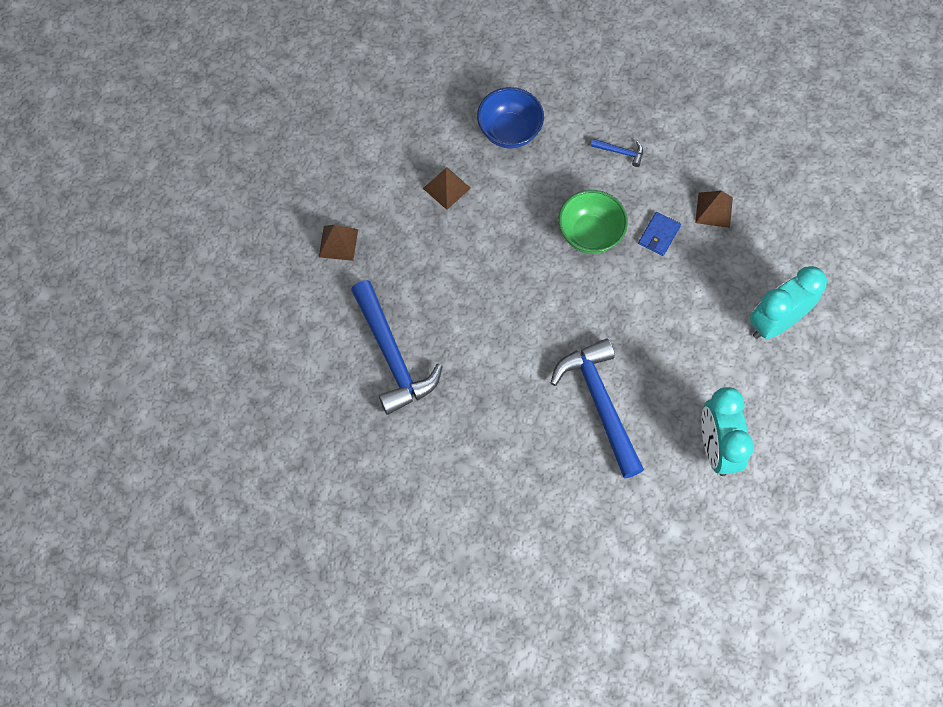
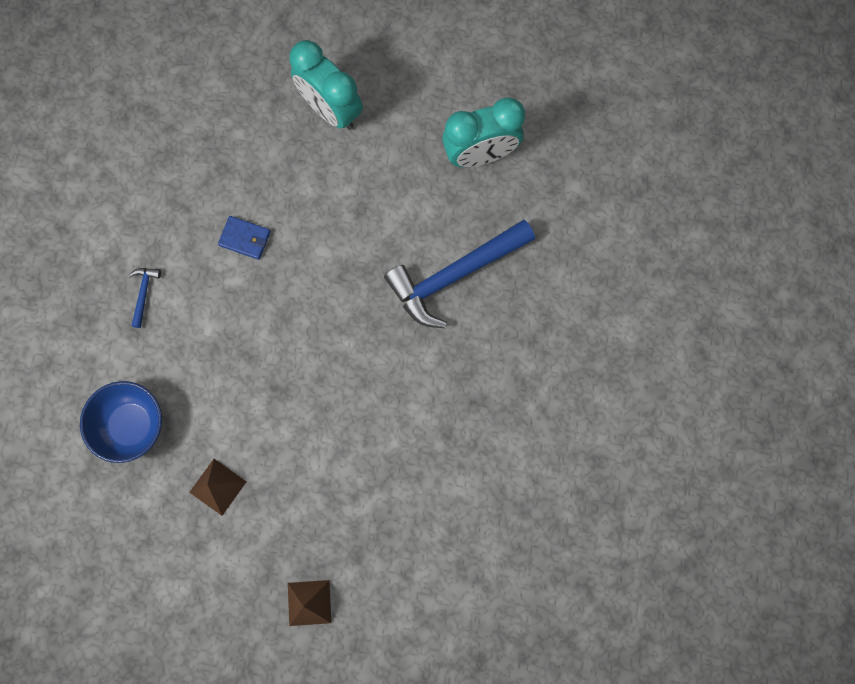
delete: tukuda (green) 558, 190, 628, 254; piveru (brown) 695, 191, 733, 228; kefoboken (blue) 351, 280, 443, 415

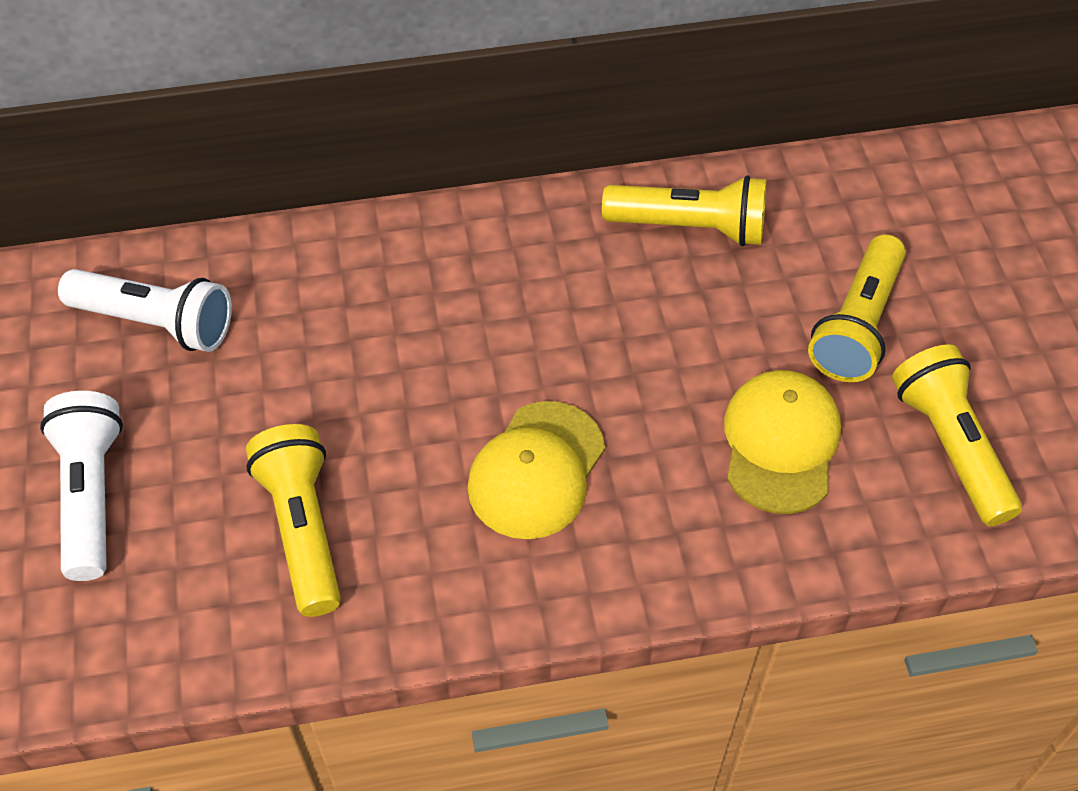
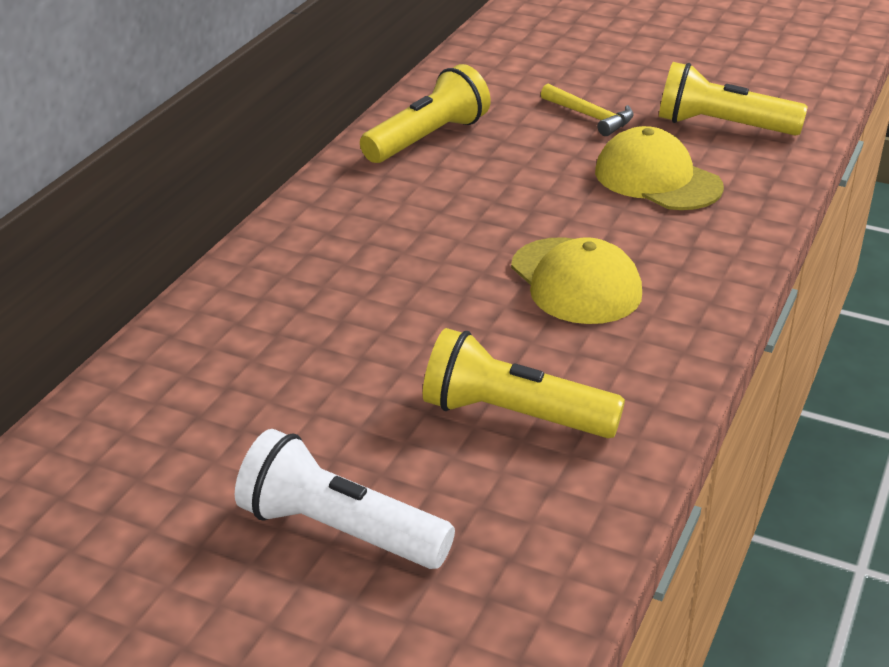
delete: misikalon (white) 58, 269, 232, 352
replace: misikalon (yellow) 808, 234, 906, 382 to kefoboken (yellow) 541, 84, 634, 136

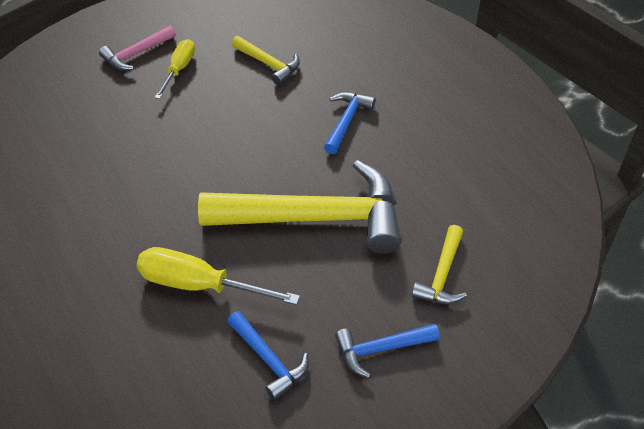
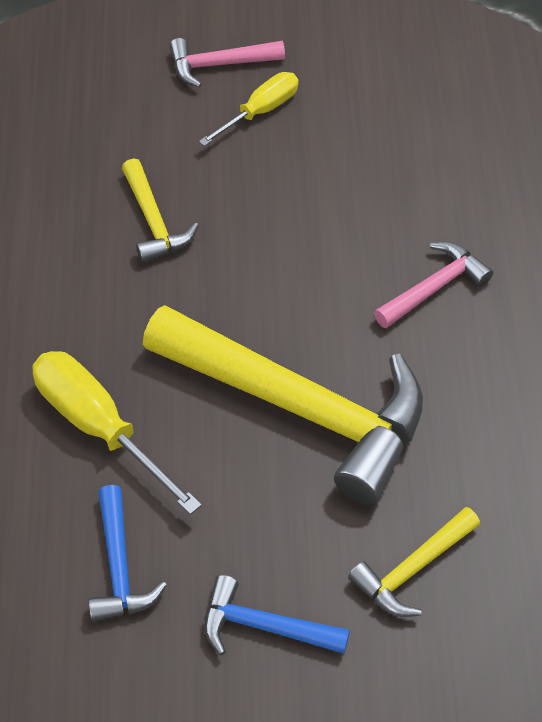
move: kefoboken (yellow) 231, 36, 300, 85 to 122, 158, 199, 263
recolor: kefoboken (blue) 324, 92, 376, 154 to kefoboken (pink) 374, 242, 493, 328

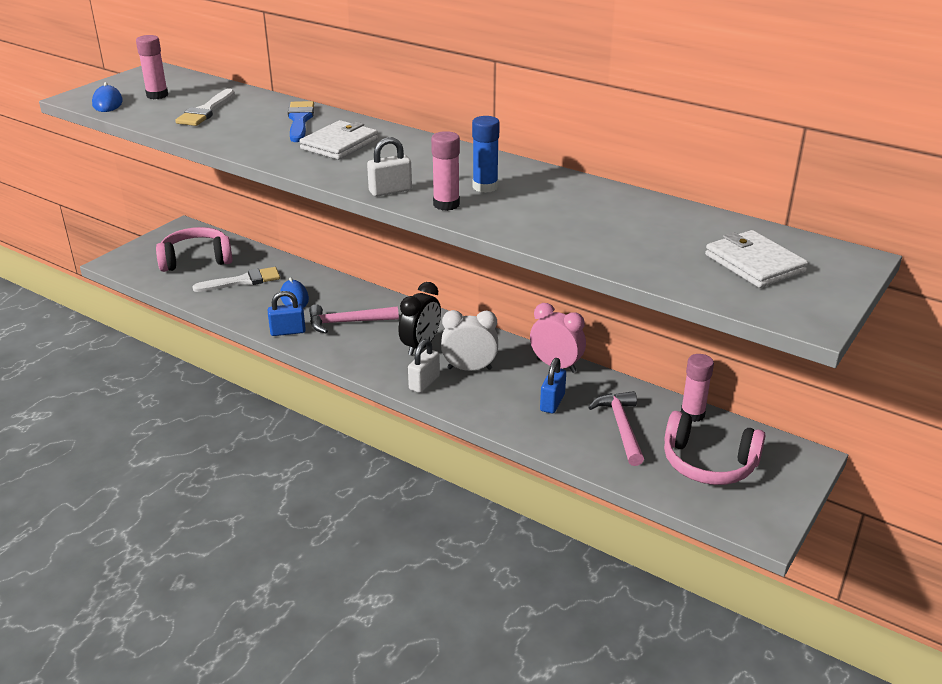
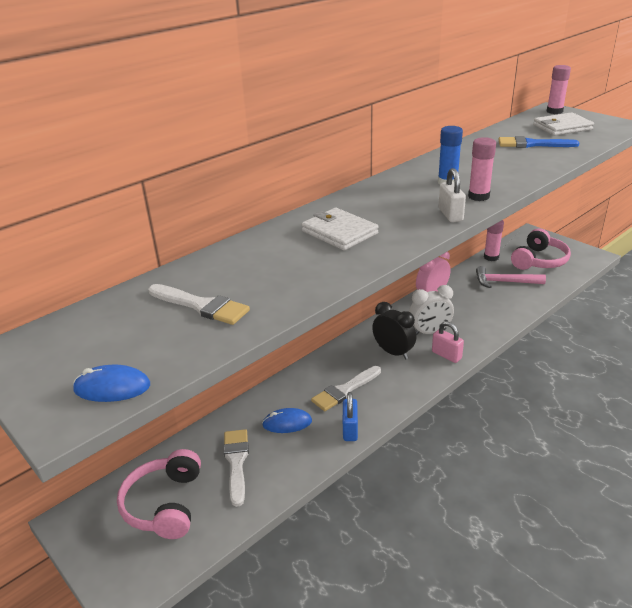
delete: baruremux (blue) 540, 358, 566, 414
move: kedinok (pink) 136, 35, 168, 99 to 547, 65, 571, 114; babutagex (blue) 288, 101, 314, 142 to 498, 136, 579, 148
replace: kefoboken (pink) 309, 304, 399, 333 to babutagex (white) 311, 366, 381, 411
recolor: baruremux (white) 408, 339, 440, 393 to baruremux (pink) 432, 321, 464, 363
rotate: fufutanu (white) 441, 310, 498, 371 = 409, 285, 454, 335 120 degrees counterclockwise

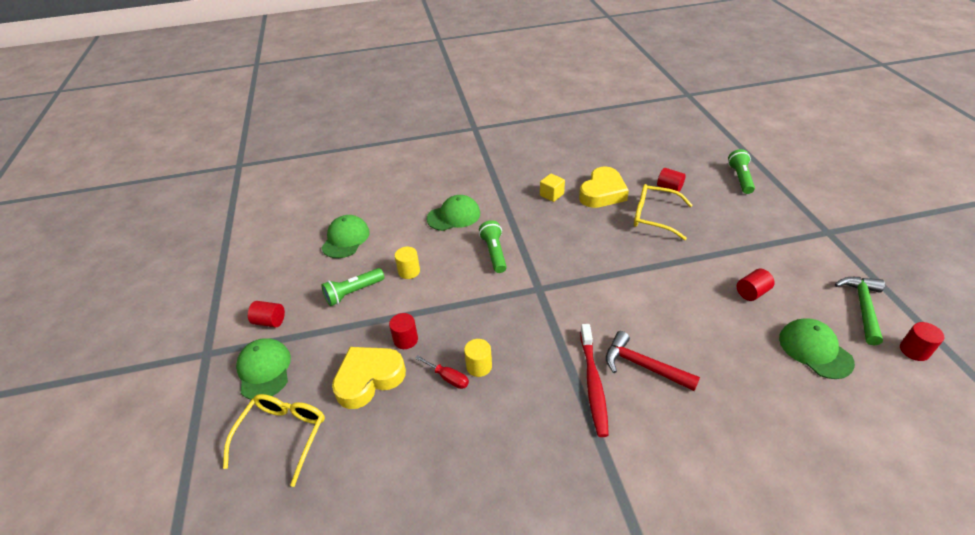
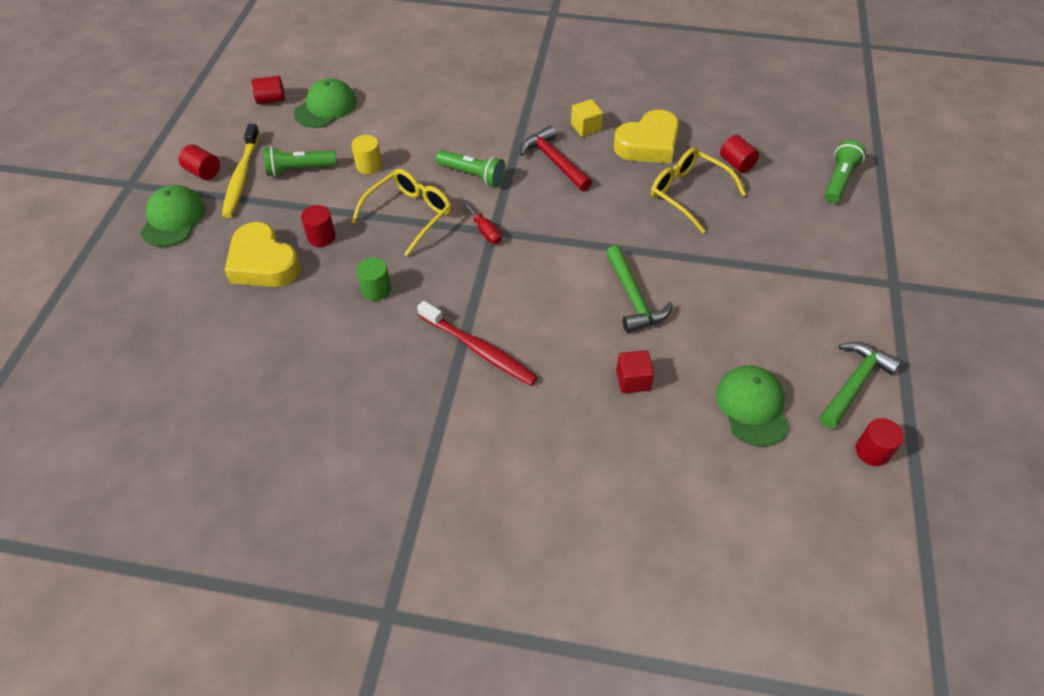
delete: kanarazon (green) 426, 195, 480, 231
insert: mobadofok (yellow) 222, 124, 260, 218; kefoboken (green) 606, 245, 673, 333; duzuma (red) 616, 350, 654, 393
move: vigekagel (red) 737, 269, 775, 301 to 251, 76, 285, 104; kefoboken (red) 606, 331, 700, 391 to 520, 126, 592, 191; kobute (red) 415, 355, 469, 389 to 461, 200, 502, 244; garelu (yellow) 223, 394, 325, 487 to 352, 169, 452, 256
recolor: vigekagel (yellow) 464, 339, 492, 377 to vigekagel (green) 357, 257, 391, 301
rotate: misikalon (green) 479, 220, 507, 273 = 436, 150, 506, 187 105 degrees clockwise; mobadofok (red) 580, 324, 609, 437 = 417, 301, 538, 386 75 degrees counterclockwise; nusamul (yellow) 332, 347, 406, 409 = 224, 222, 300, 287 120 degrees counterclockwise

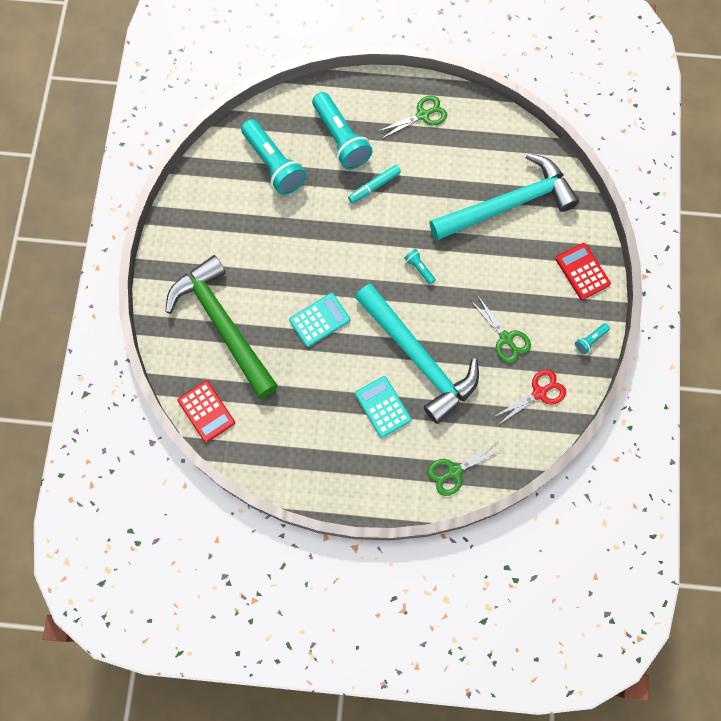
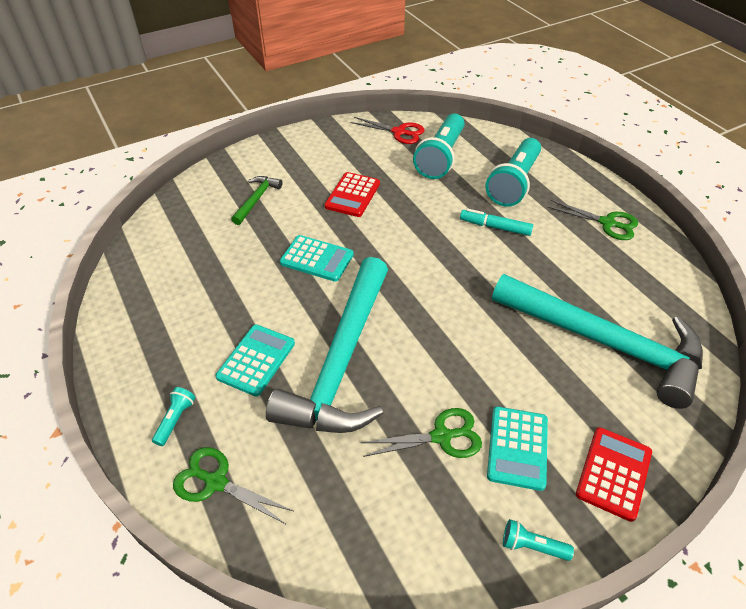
insert: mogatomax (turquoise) 487, 406, 548, 491
move: misikalon (turquoise) 404, 249, 436, 284 to 152, 387, 195, 446; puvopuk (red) 494, 369, 566, 423 to 350, 117, 425, 144; mogatomax (red) 178, 381, 235, 442 to 324, 172, 380, 217
rotate: puvopuk (green) 470, 296, 531, 363 = 361, 408, 482, 458 120 degrees counterclockwise
resize: kefoboken (green) 165, 255, 278, 398 = 231, 176, 282, 225 x0.42

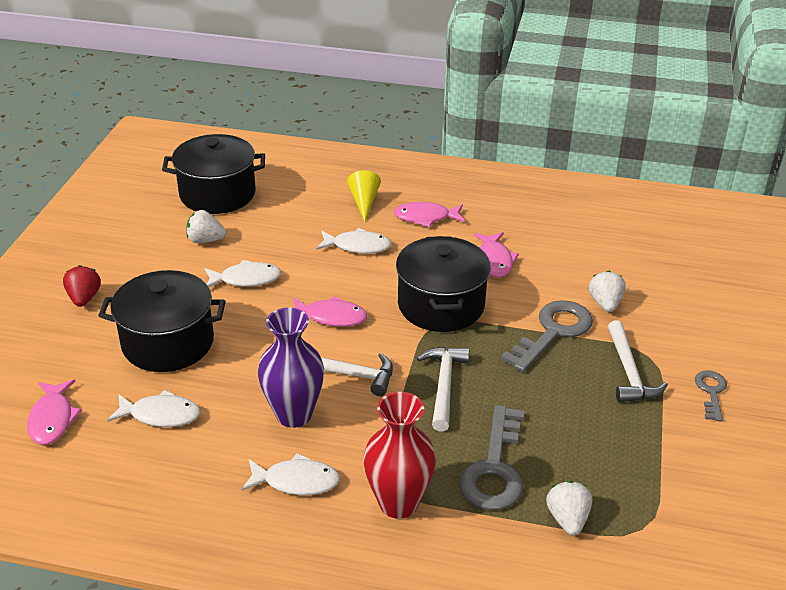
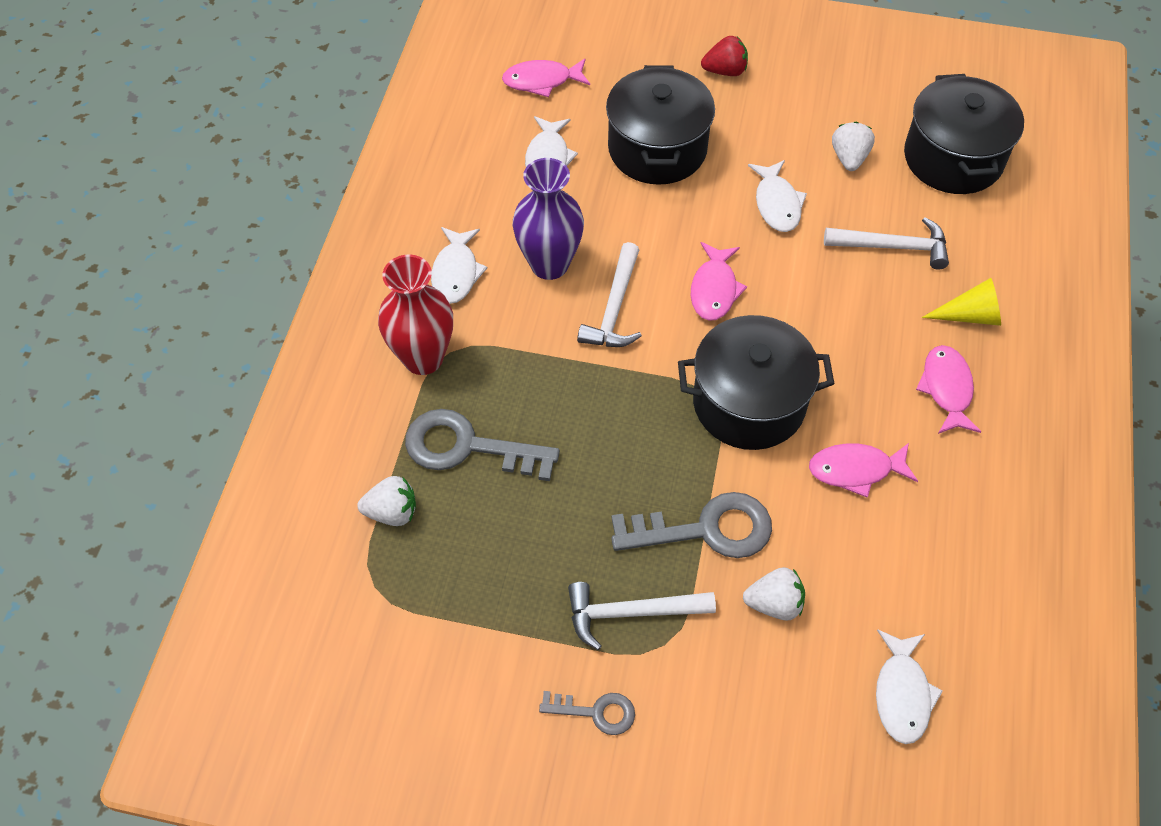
move: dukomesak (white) 316, 228, 392, 254 to 876, 630, 943, 744; kefoboken (white) 417, 347, 470, 432 to 824, 217, 949, 269
rotate: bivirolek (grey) 501, 300, 593, 372 = 611, 492, 772, 558 45 degrees counterclockwise

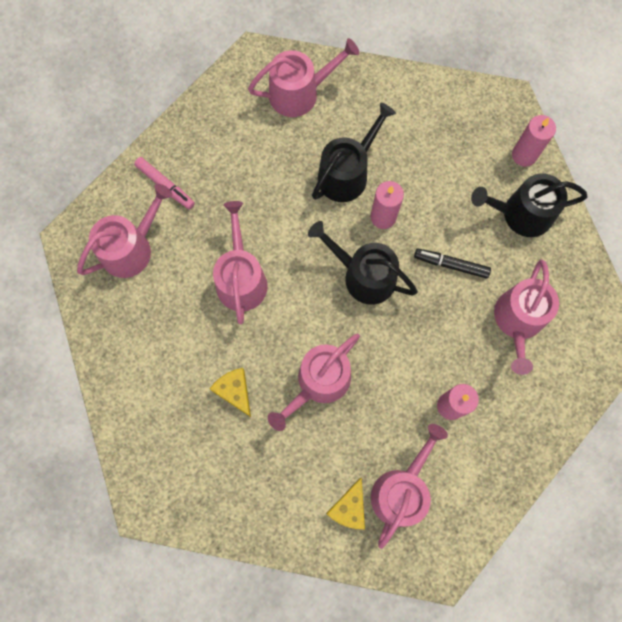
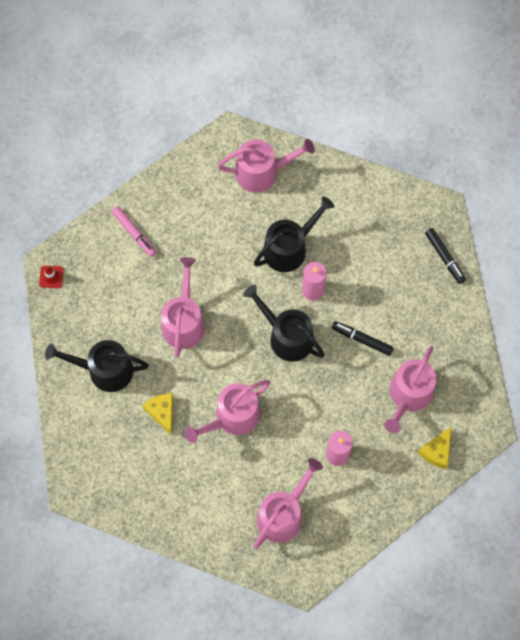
delete: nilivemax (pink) 77, 184, 173, 278
insert: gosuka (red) 39, 266, 64, 288
move: nilivemax (black) 471, 173, 588, 237 to 45, 340, 149, 392; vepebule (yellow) 326, 477, 365, 529 to 418, 427, 451, 469
replace: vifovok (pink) 512, 115, 556, 167 to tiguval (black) 425, 228, 466, 284

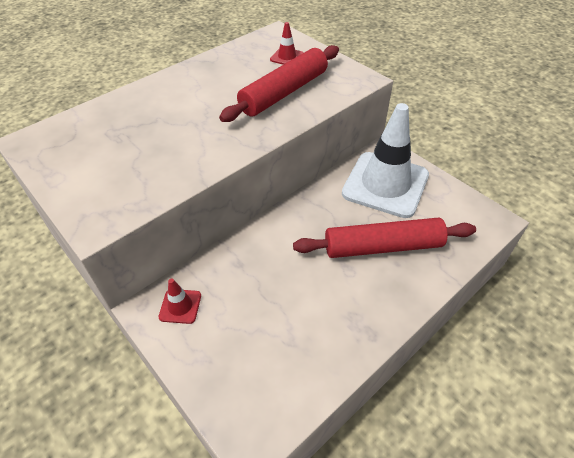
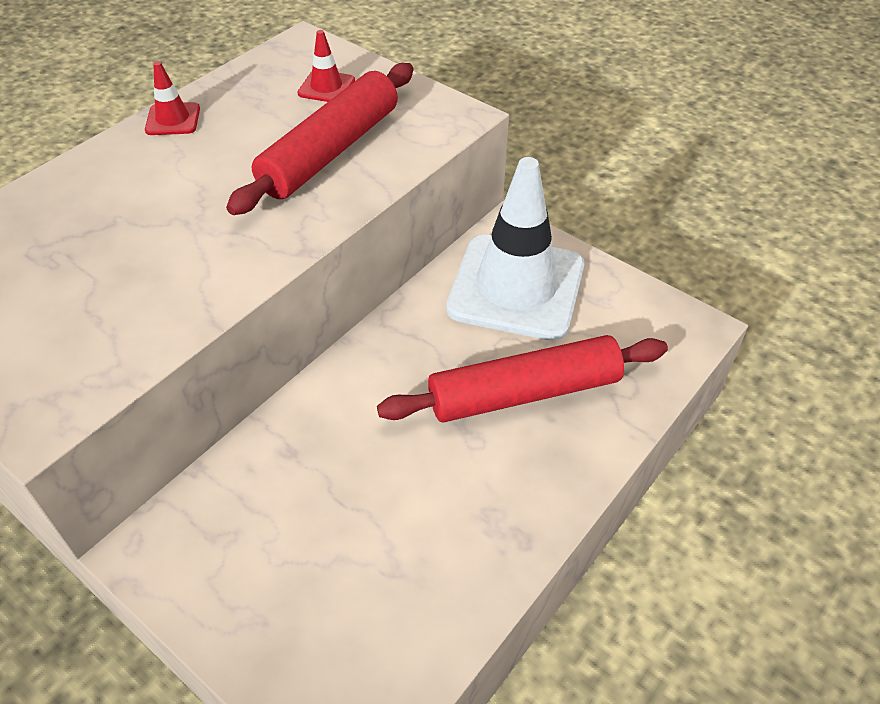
move: gosuka (red) 158, 278, 201, 324 to 145, 61, 200, 135

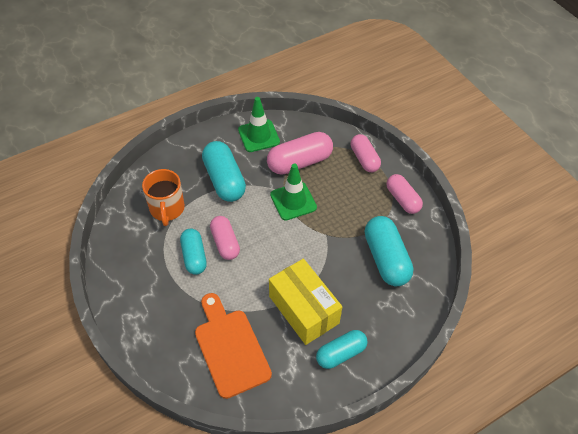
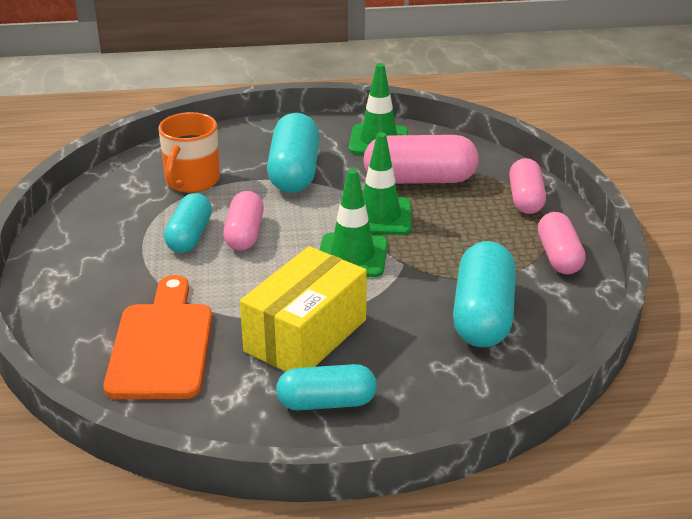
insert: gosuka (green) 320, 169, 388, 277
rotate: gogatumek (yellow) 269, 259, 342, 345 = 240, 246, 367, 372 45 degrees clockwise

